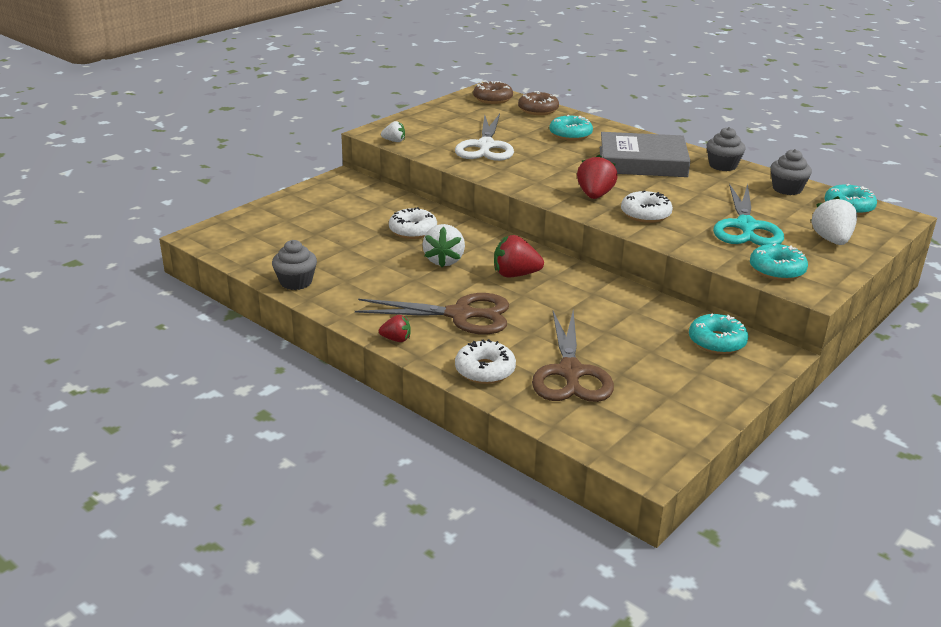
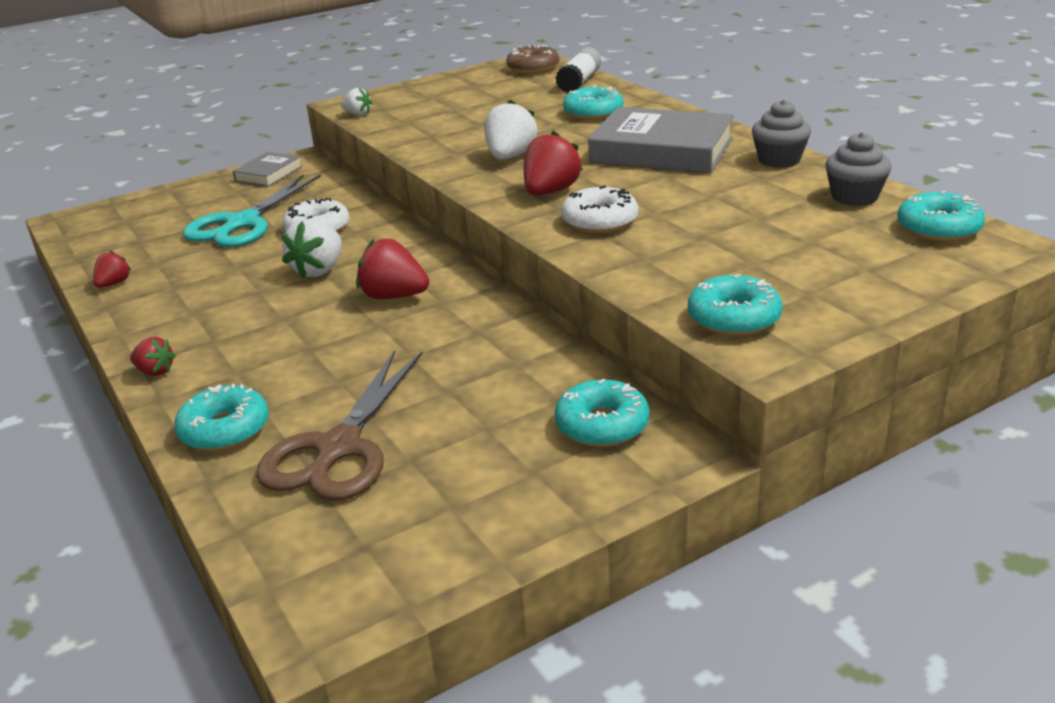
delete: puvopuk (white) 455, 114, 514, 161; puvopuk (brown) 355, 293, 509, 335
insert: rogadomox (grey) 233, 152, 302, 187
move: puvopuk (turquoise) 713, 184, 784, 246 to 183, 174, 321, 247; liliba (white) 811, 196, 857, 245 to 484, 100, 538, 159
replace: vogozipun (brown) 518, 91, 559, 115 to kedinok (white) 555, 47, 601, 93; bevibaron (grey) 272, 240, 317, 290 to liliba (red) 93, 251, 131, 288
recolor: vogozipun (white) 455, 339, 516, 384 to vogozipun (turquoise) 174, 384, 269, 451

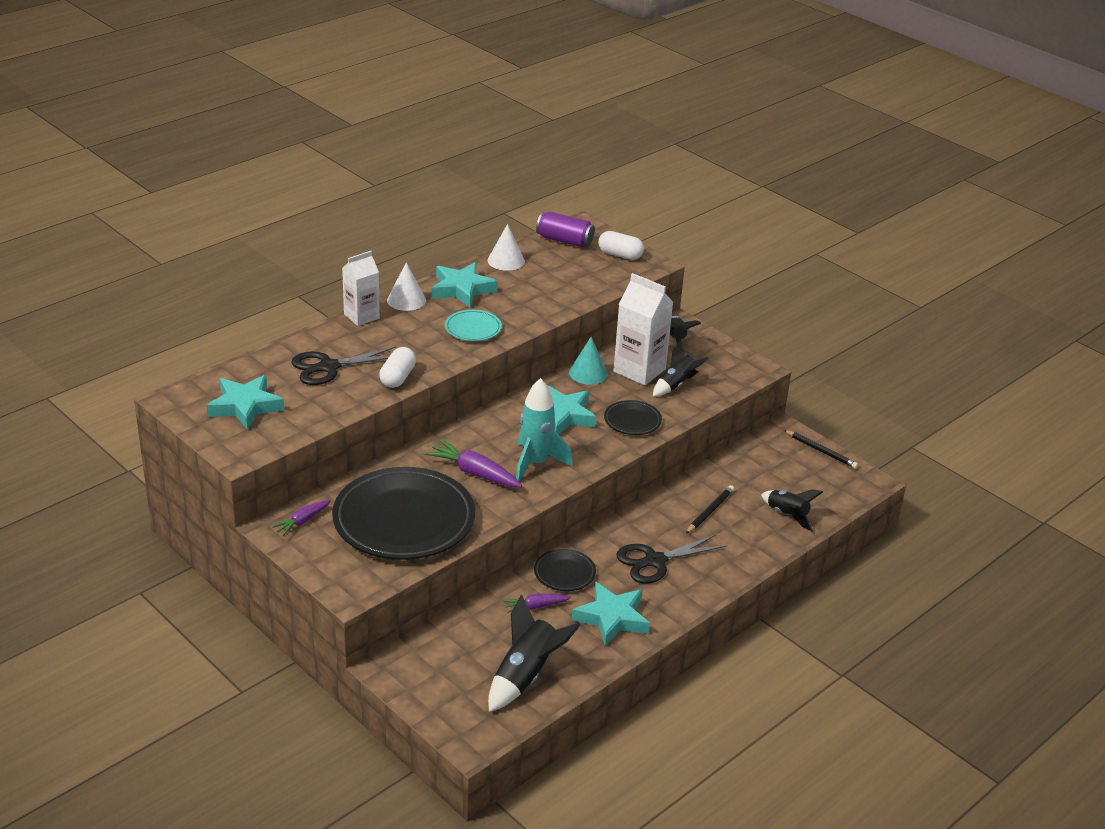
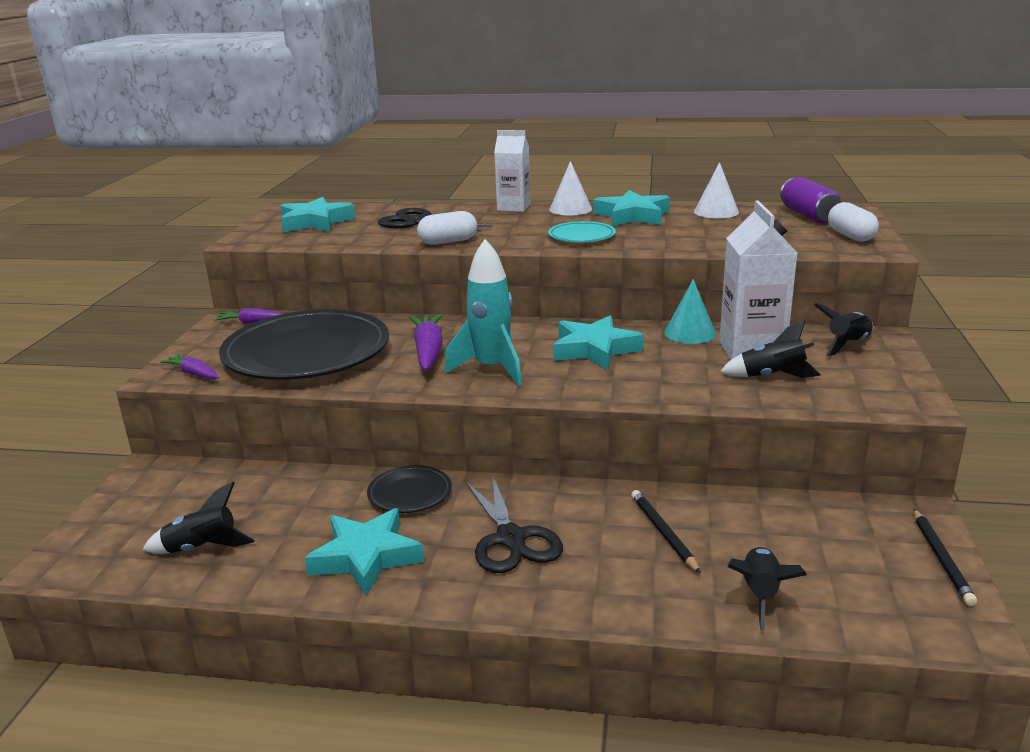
delete: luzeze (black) 604, 400, 662, 435
move: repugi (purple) 503, 594, 571, 613 to 160, 354, 219, 380
rotate: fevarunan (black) 686, 485, 734, 534 = 631, 490, 701, 574 105 degrees counterclockwise; puvopuk (black) 616, 534, 727, 584 = 465, 474, 563, 573 135 degrees counterclockwise
resize: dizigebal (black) 488, 594, 581, 712 = 142, 482, 255, 554 x0.66

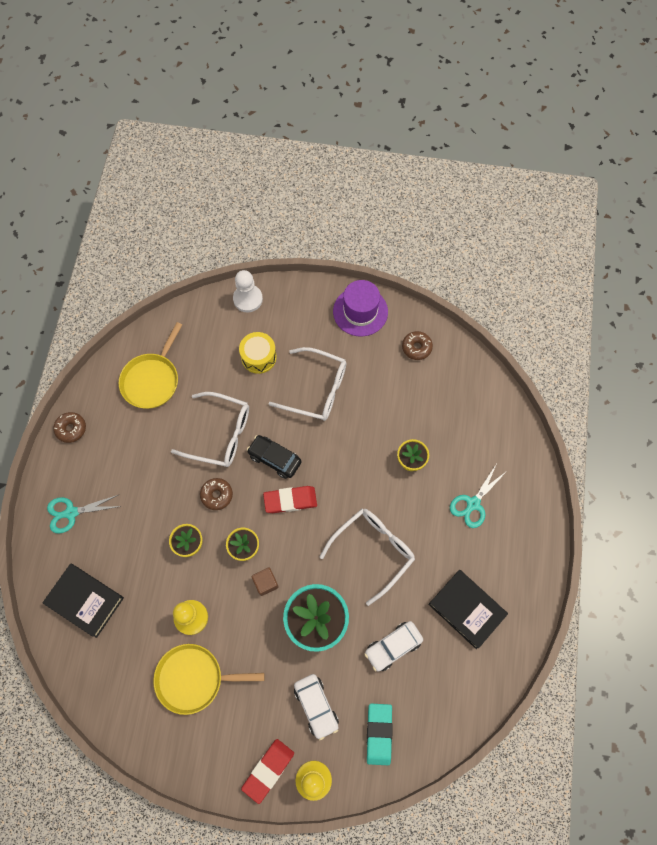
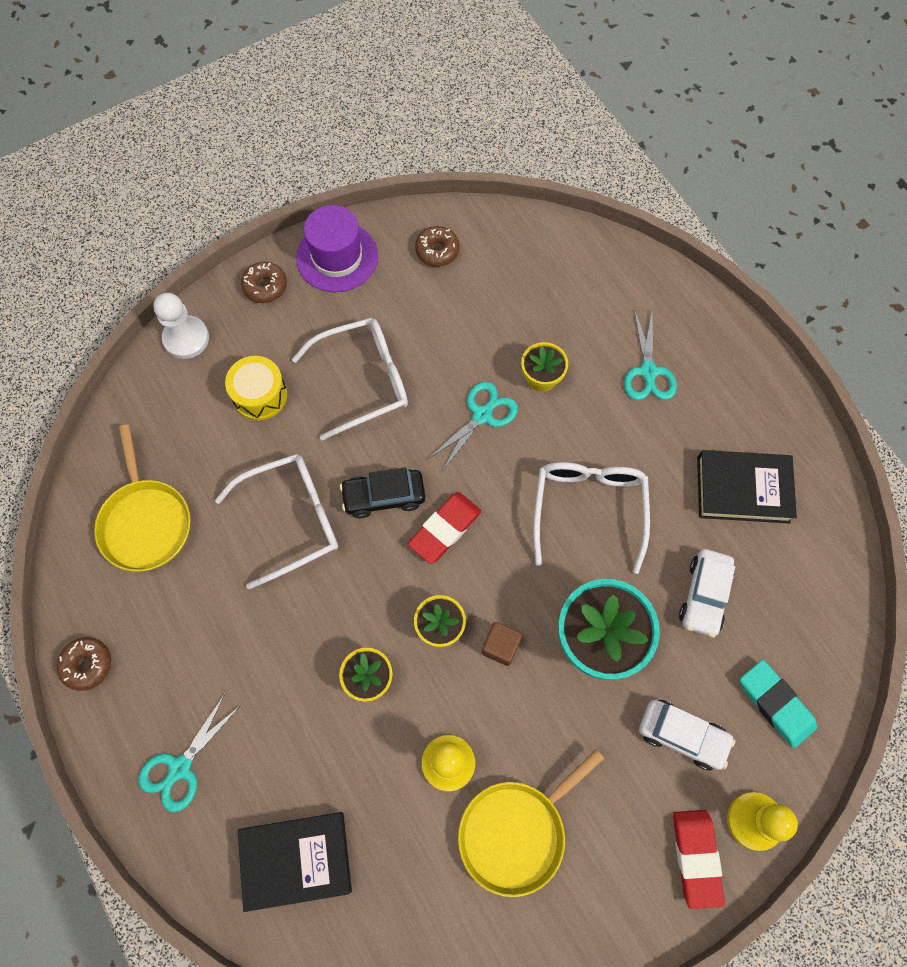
insert: puvopuk (turquoise) 428, 381, 518, 471
move: vogozipun (brown) 200, 478, 233, 510 to 241, 262, 287, 303

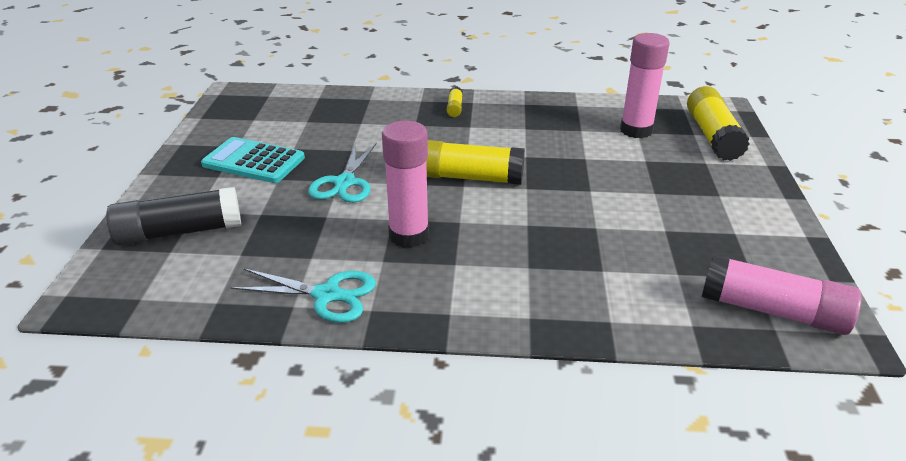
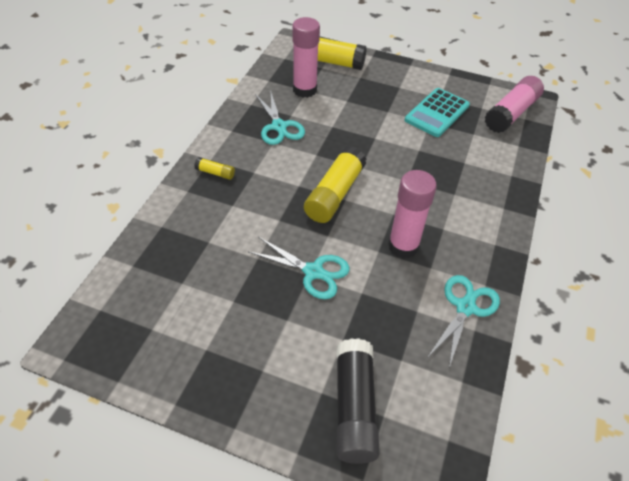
insert: puvopuk (turquoise) 255, 90, 305, 145
move: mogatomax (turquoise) 201, 137, 305, 183 to 405, 88, 470, 137

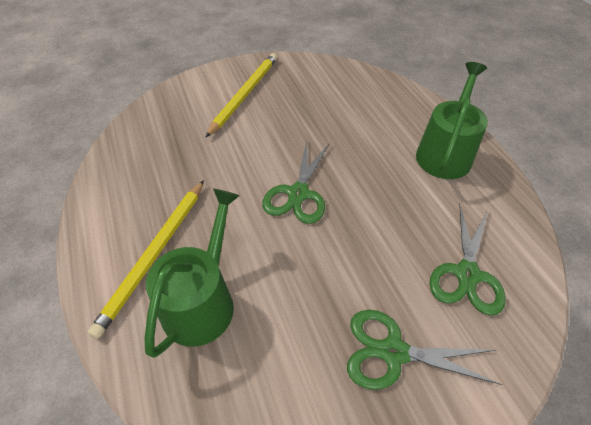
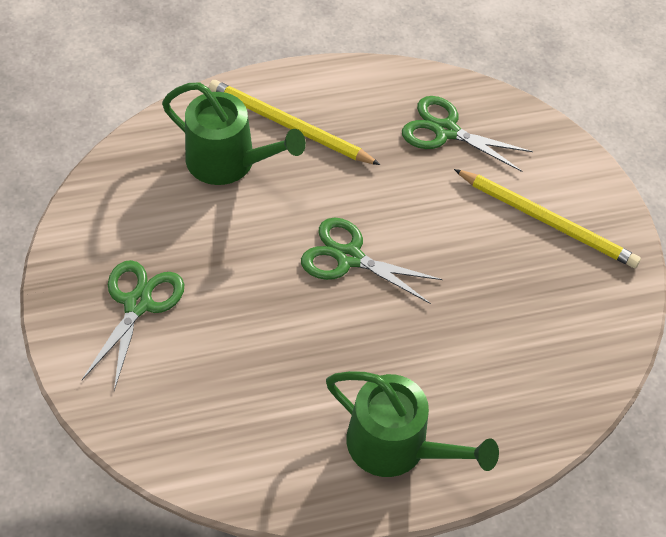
move: puvopuk (green) 429, 204, 506, 316 to 402, 96, 533, 172

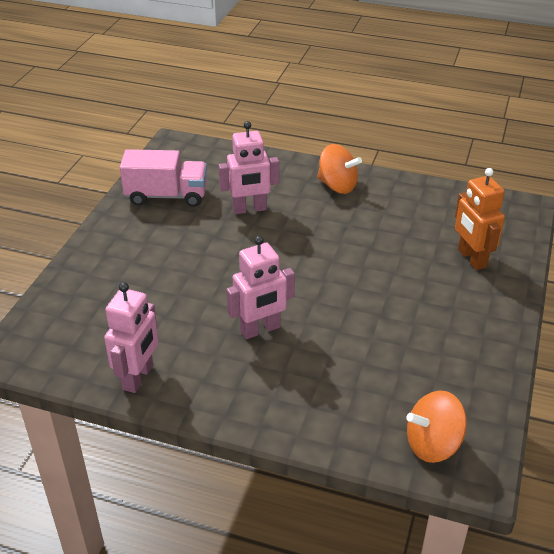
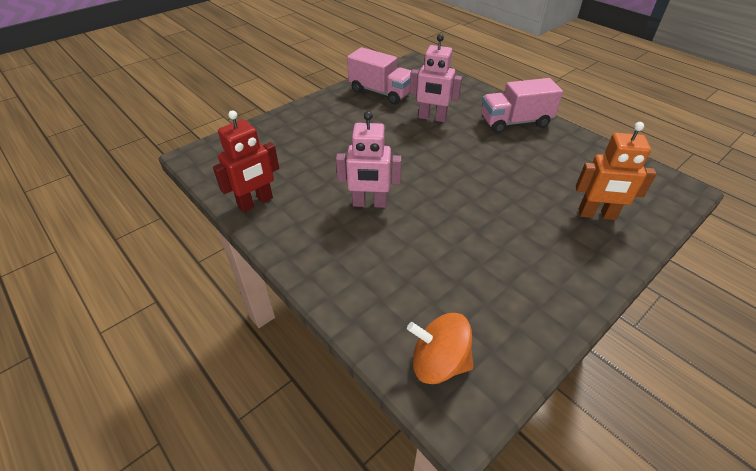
replace: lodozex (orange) 317, 144, 362, 194 to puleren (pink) 481, 78, 563, 133
recolor: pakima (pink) 104, 282, 159, 393 to pakima (red) 213, 110, 279, 212
rotate: pakima (orange) 455, 168, 505, 270 = 576, 122, 657, 220 90 degrees counterclockwise

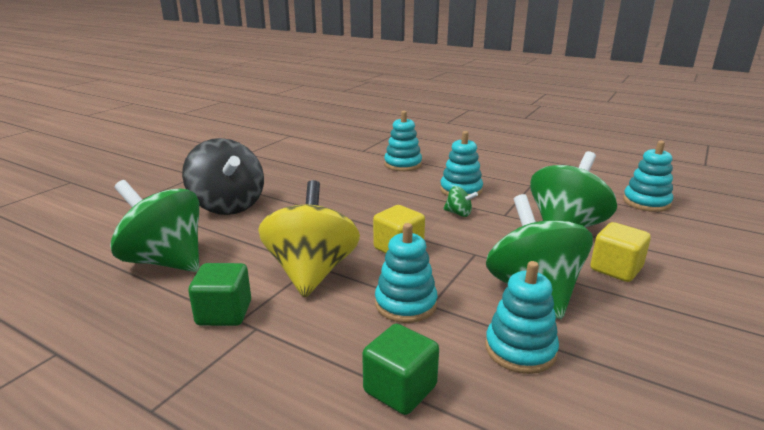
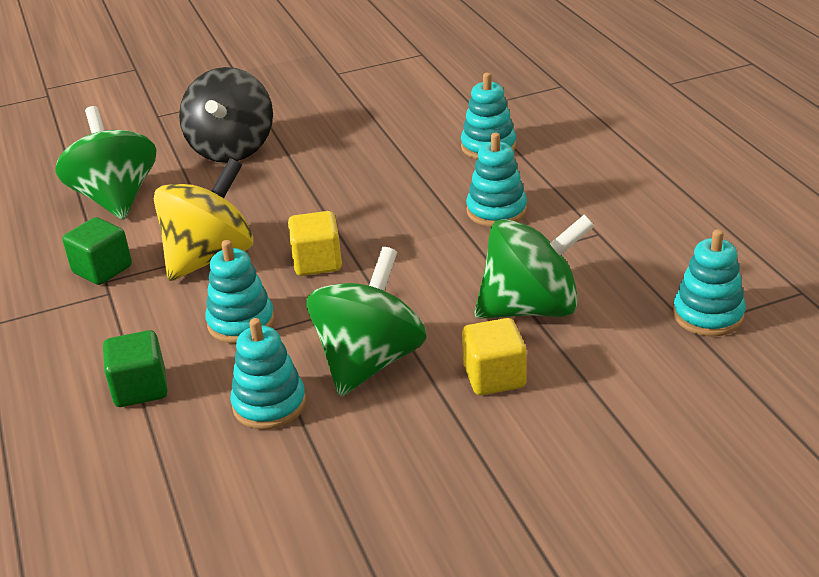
delete: lodozex (green) 443, 186, 478, 217

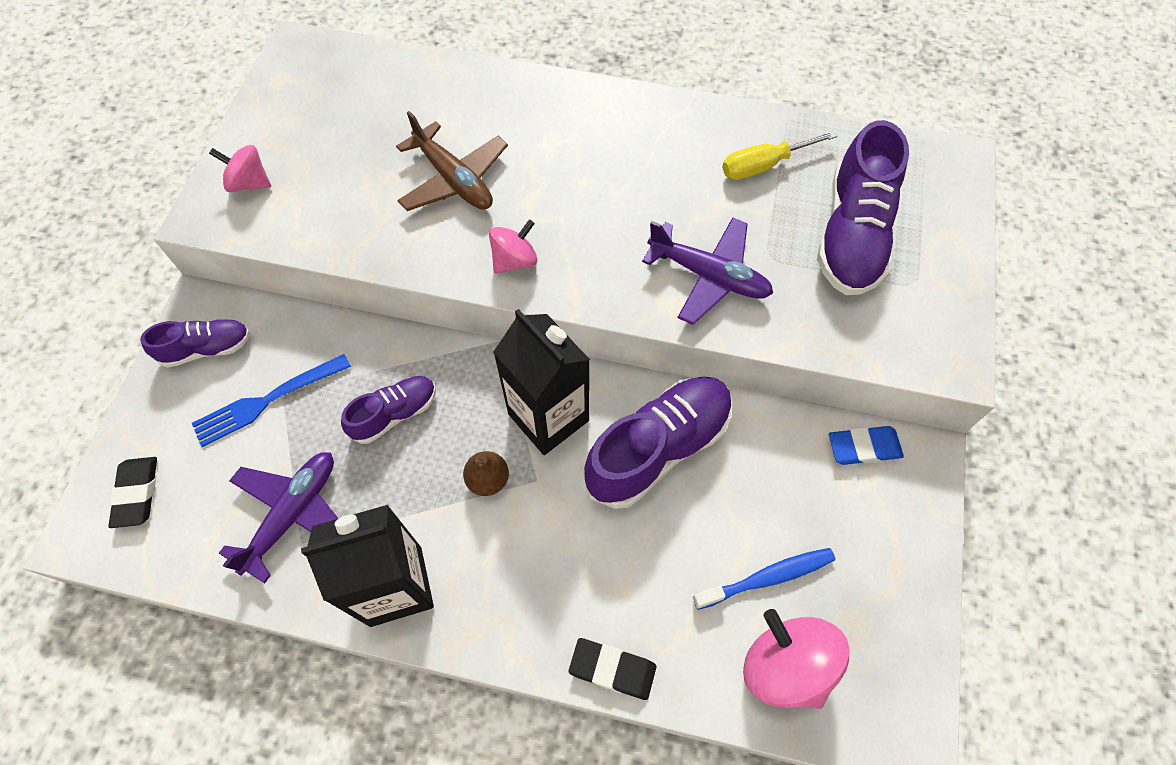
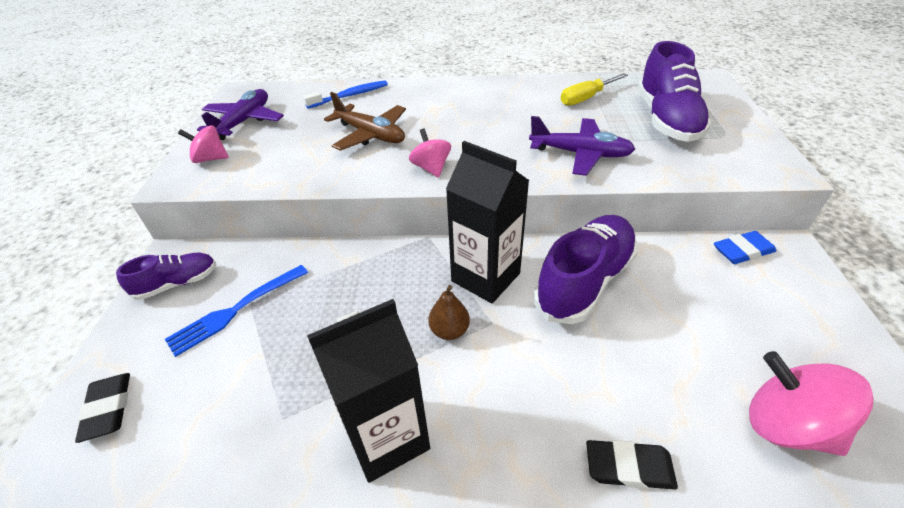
delete: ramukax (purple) 341, 376, 436, 444
move: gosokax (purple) 219, 452, 339, 583 to 197, 89, 284, 140; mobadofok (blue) 693, 548, 835, 610 to 303, 80, 388, 108
rotate: lodozex (pink) 489, 220, 538, 274 = 409, 129, 451, 178 60 degrees counterclockwise

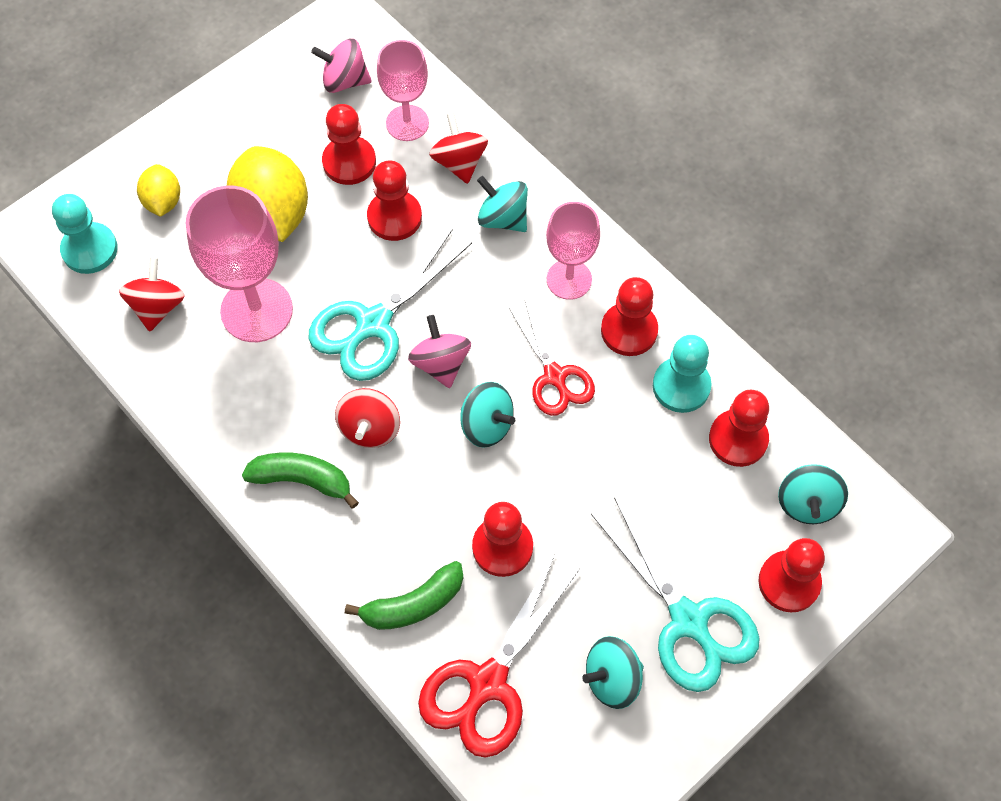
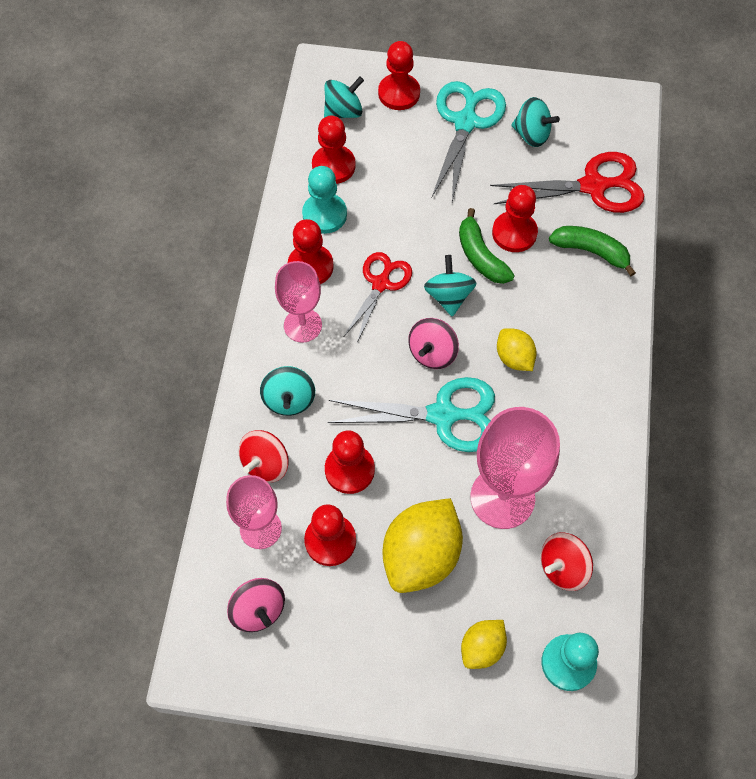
move: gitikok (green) 242, 453, 359, 508 to 459, 208, 515, 284
replace: lodozex (red) 335, 388, 400, 448 to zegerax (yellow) 497, 328, 537, 371

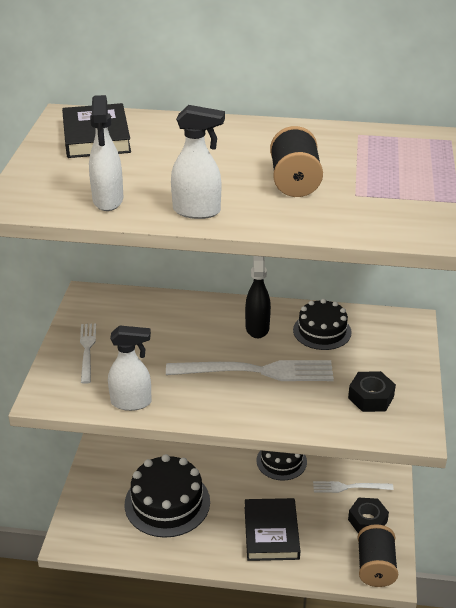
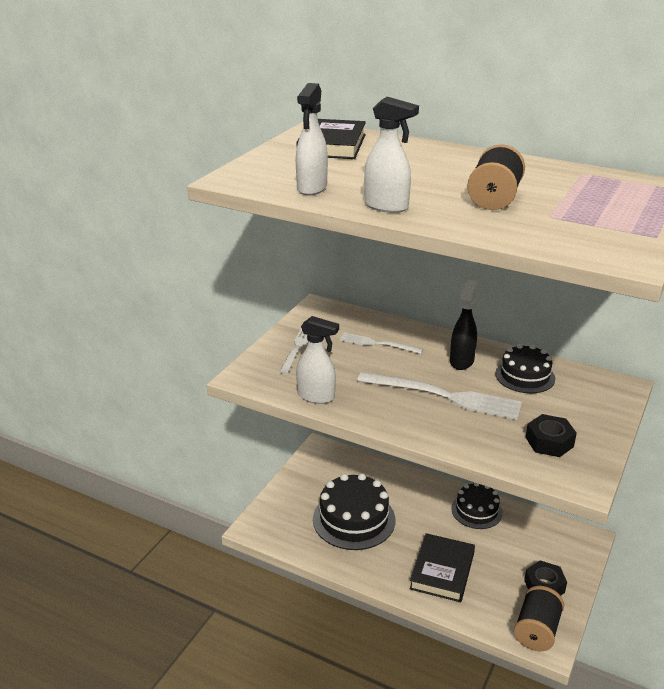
move: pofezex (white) 313, 481, 394, 493 to 339, 333, 423, 354

